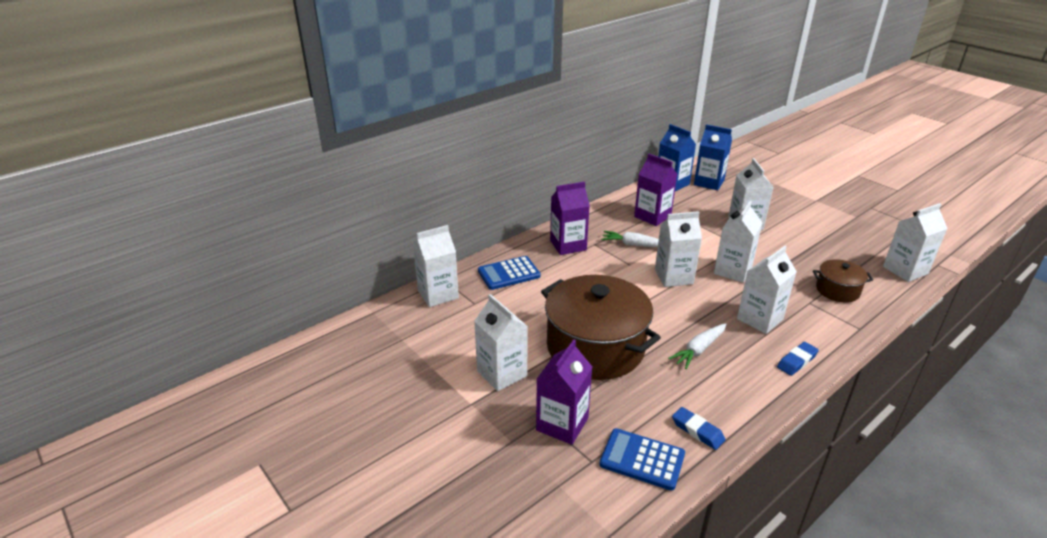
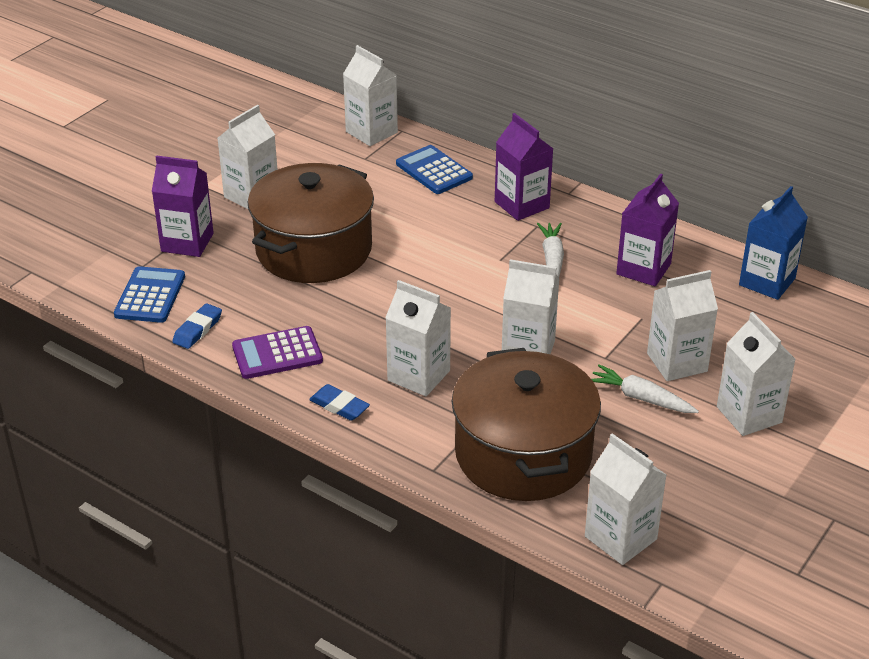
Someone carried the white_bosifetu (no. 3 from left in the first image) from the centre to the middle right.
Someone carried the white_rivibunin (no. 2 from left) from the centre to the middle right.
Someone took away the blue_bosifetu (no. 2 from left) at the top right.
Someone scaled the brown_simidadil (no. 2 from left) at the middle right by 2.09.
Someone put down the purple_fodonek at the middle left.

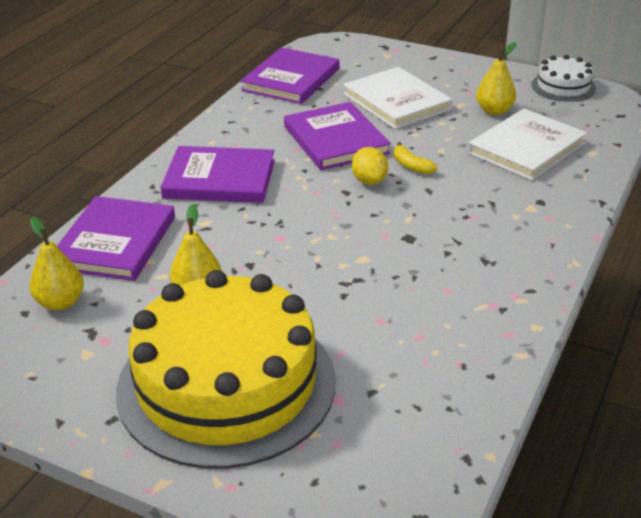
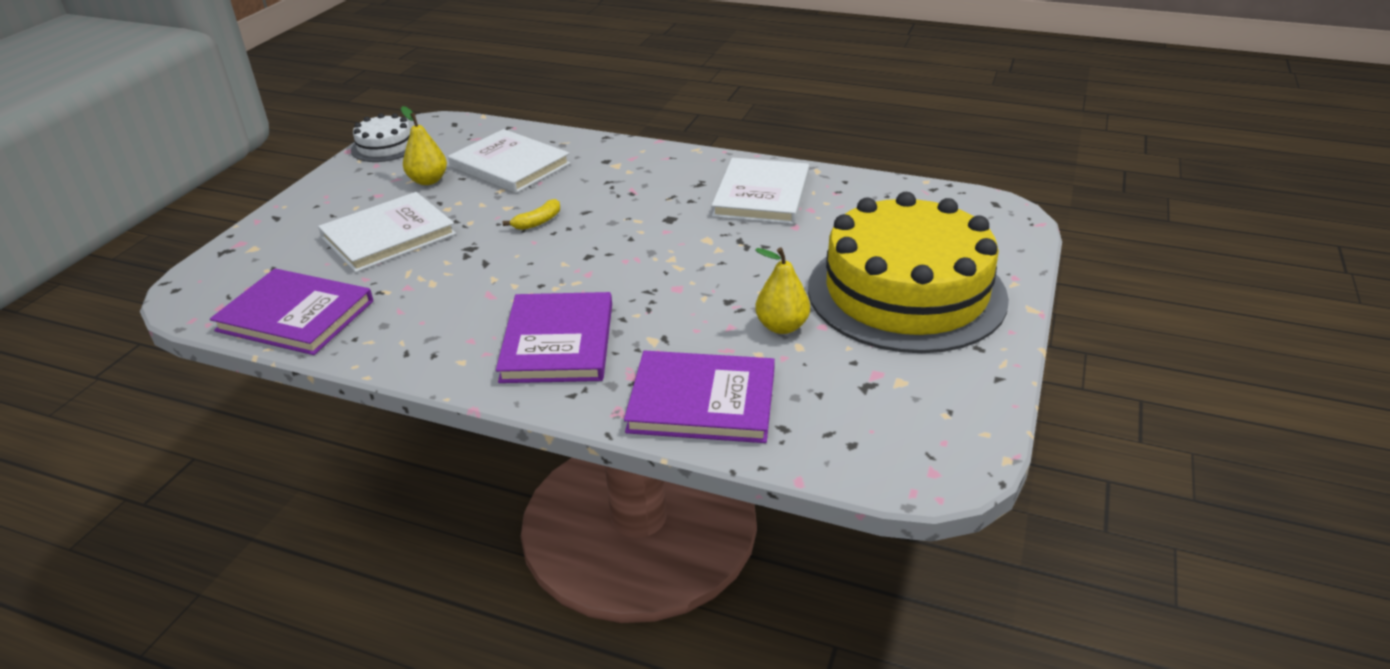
Someone took away the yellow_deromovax (no. 1 from left) at the middle left.
Someone took away the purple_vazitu (no. 4 from left) at the top centre.
Someone took away the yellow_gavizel at the top centre.
Someone put down the white_vazitu (no. 3 from left) at the top centre.

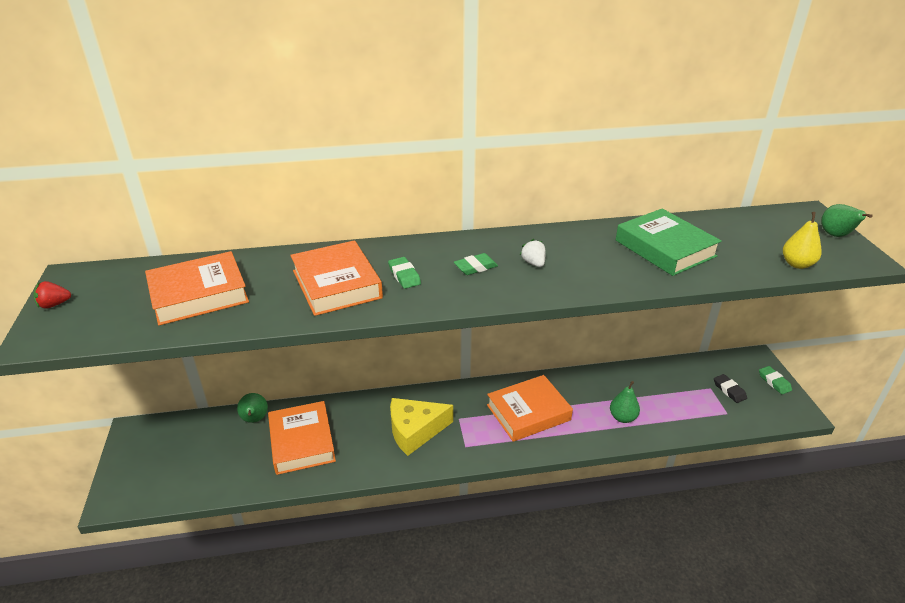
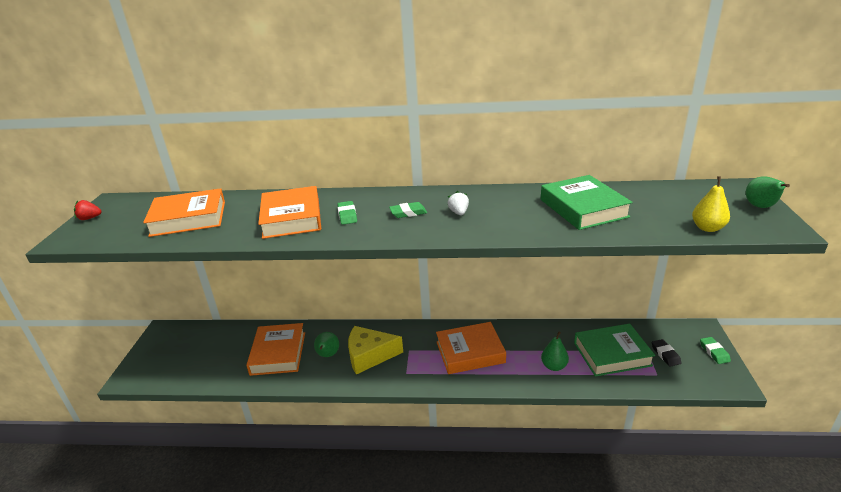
Someone carried the green_deromovax (no. 1 from left) from the bottom left to the bottom centre.
Someone put down the green_vazitu (no. 2 from left) at the bottom right.

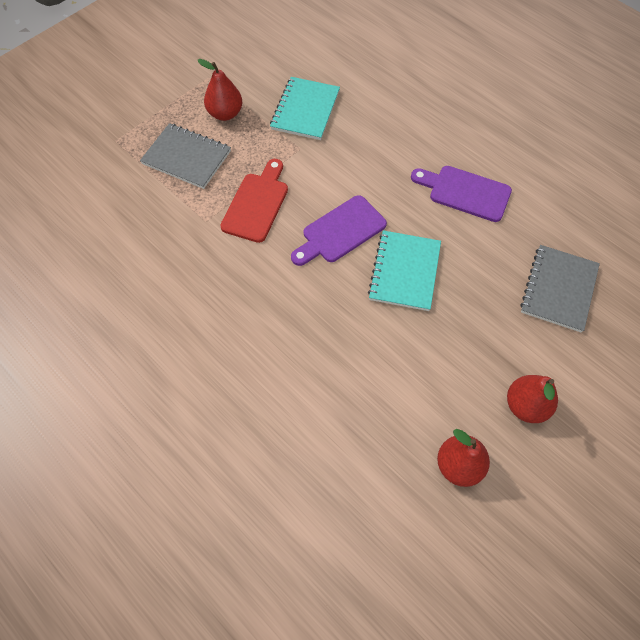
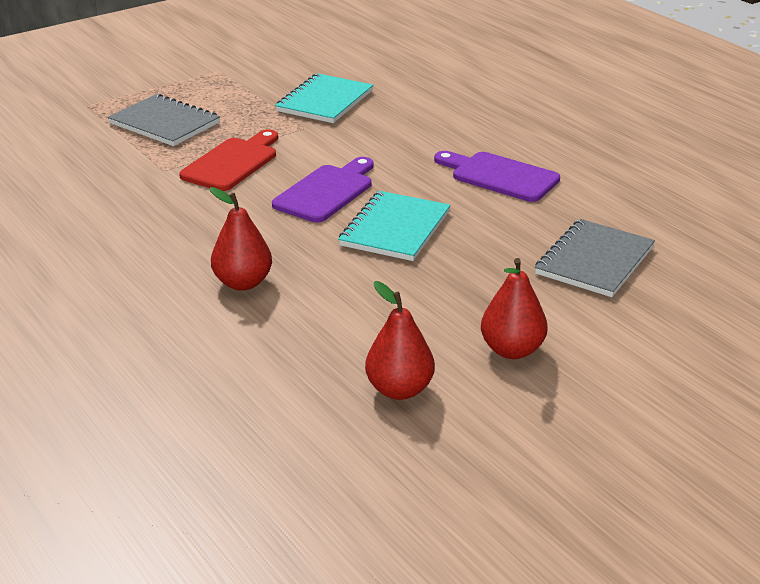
Someone carried the red_deromovax (no. 1 from left) from the top centre to the middle left.
Someone rotated the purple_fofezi (no. 1 from left) at the centre by 150 degrees clockwise.

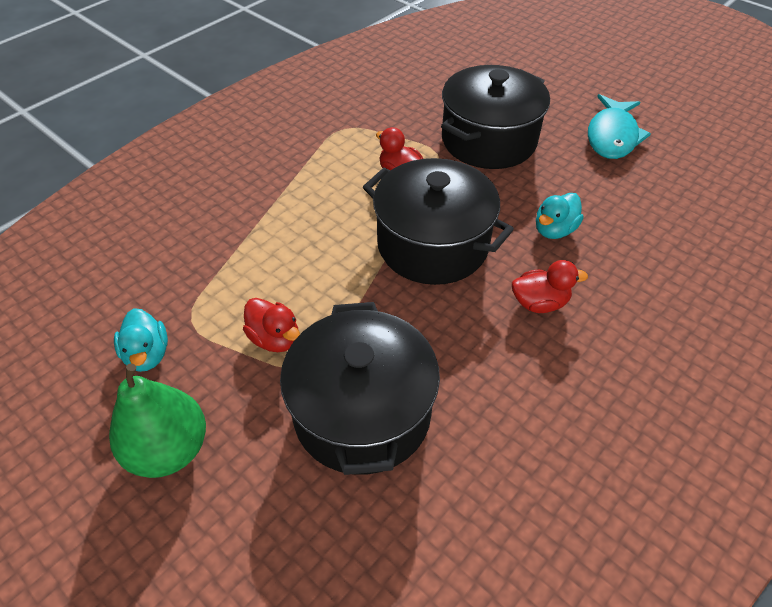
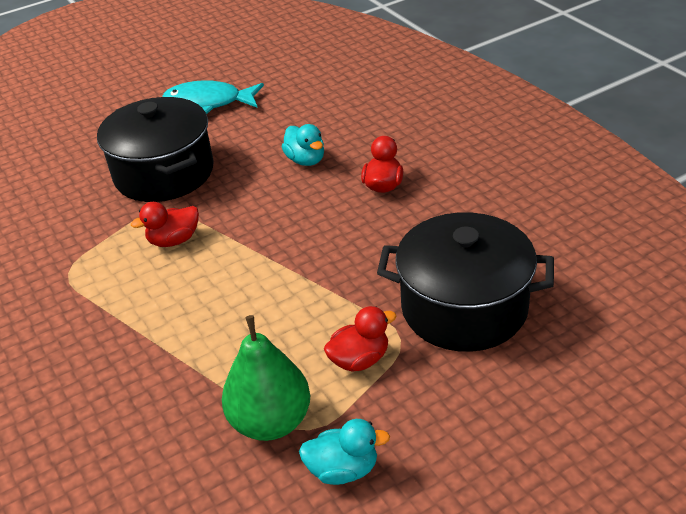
Someone carried the green_deromovax from the bottom left to the bottom centre.
Someone took away the black_simidadil (no. 2 from left) at the centre.
Someone rotated the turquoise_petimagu at the top right by 150 degrees clockwise.

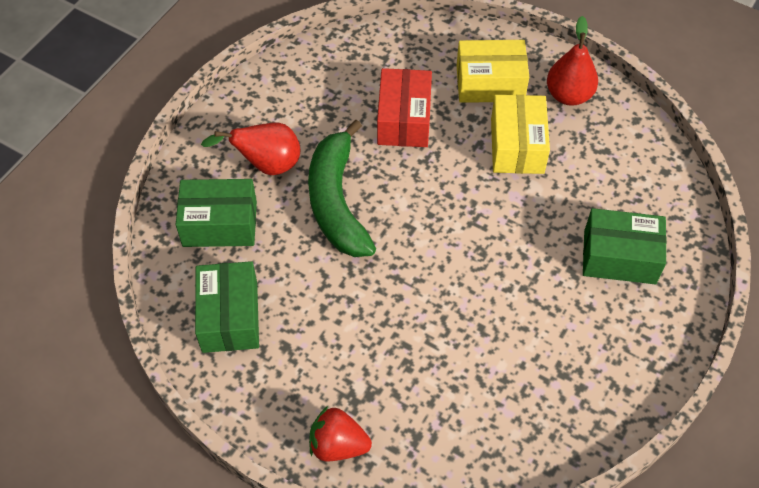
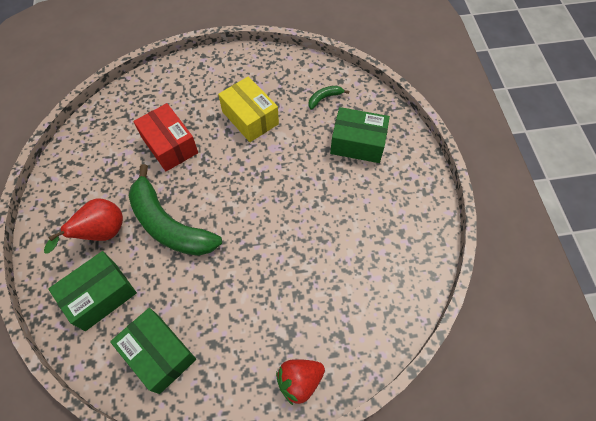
Someone took away the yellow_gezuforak (no. 1 from left) at the top centre.
Someone took away the red_deromovax (no. 2 from left) at the top right.
Someone rotated the green_gezuforak (no. 3 from left) at the middle right by 45 degrees clockwise.
Someone put down the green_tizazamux (no. 2 from left) at the top centre.

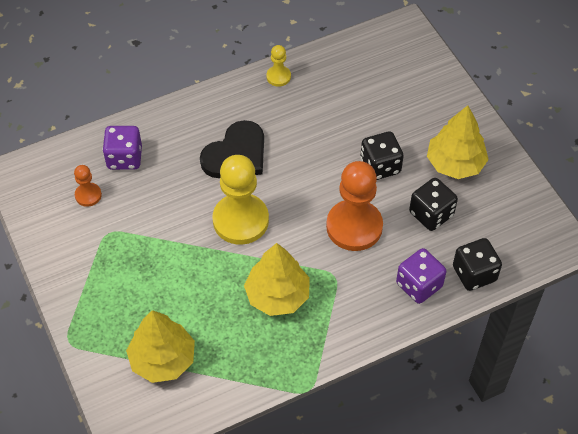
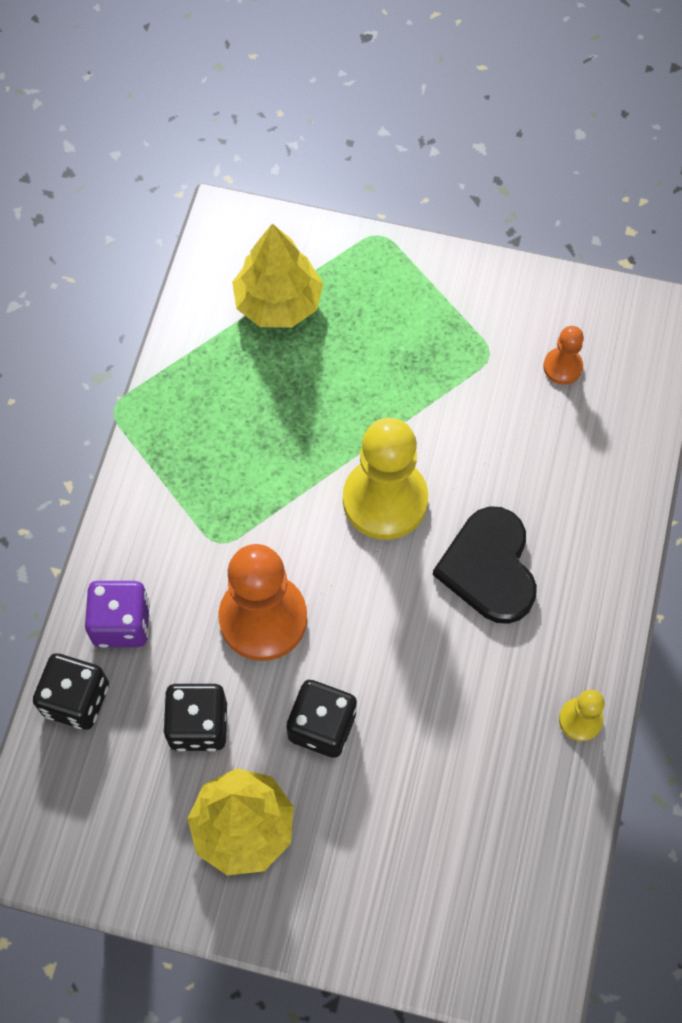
Someone took away the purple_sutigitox (no. 1 from left) at the middle left.
Someone took away the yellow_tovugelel (no. 2 from left) at the centre.

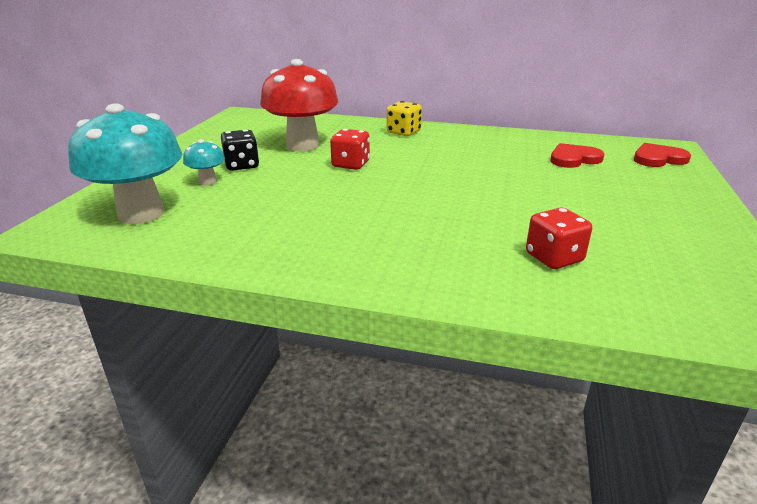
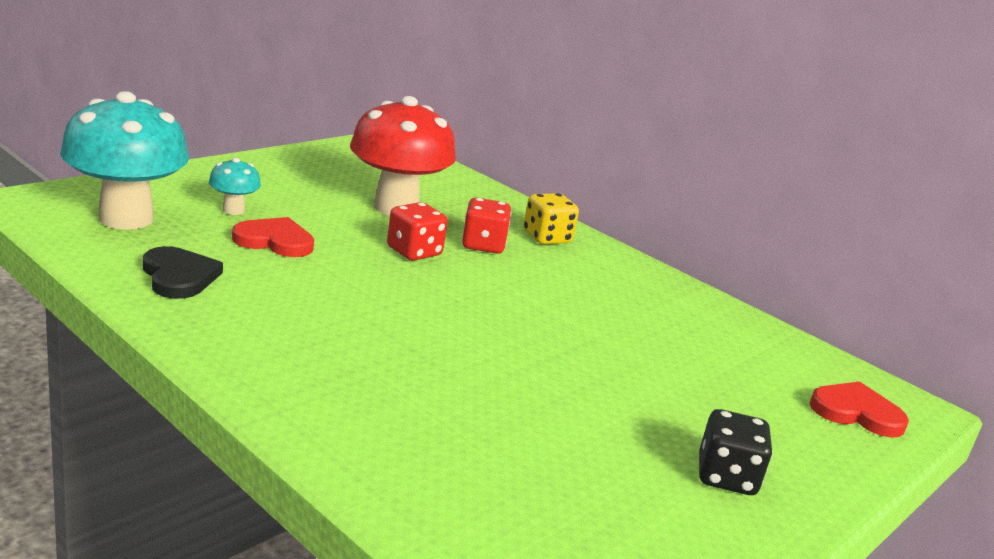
Someone carried the black_sutigitox from the top left to the bottom right.
Someone carried the red_sutigitox (no. 2 from left) from the middle right to the centre.
Someone carried the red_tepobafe (no. 1 from left) from the top right to the middle left.
Someone put down the black_tepobafe at the middle left.

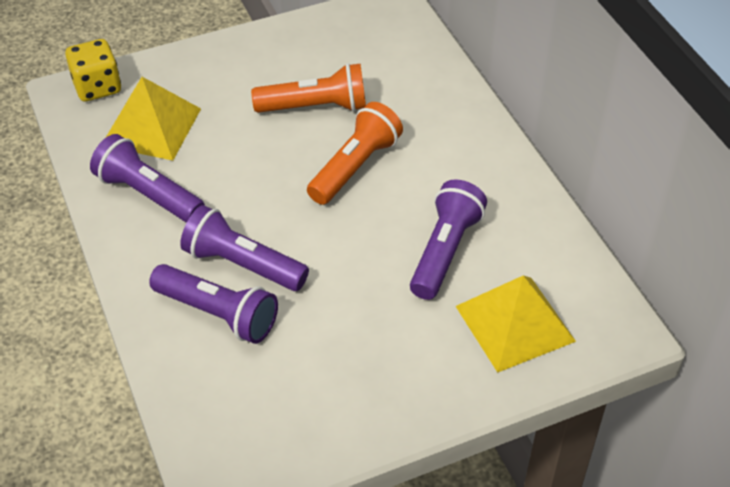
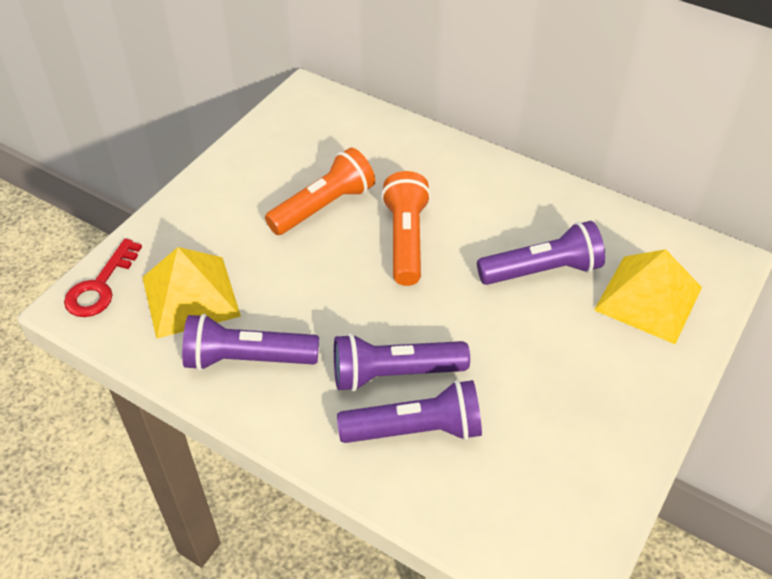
Someone swapped the yellow_sutigitox at the top left for the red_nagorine at the middle left.
Someone rotated the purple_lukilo (no. 4 from left) at the centre by 90 degrees clockwise.

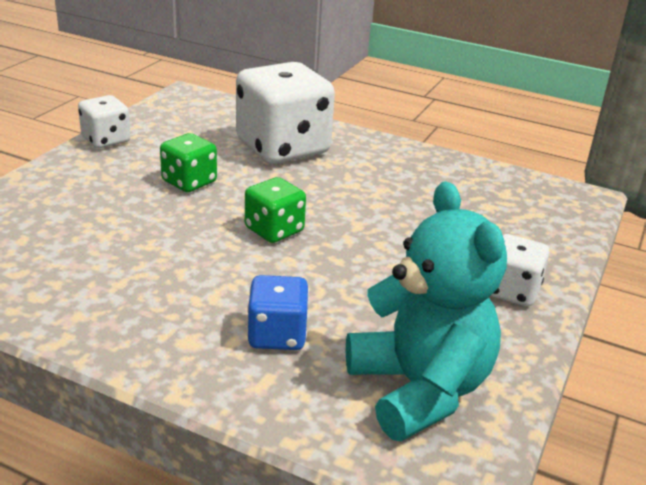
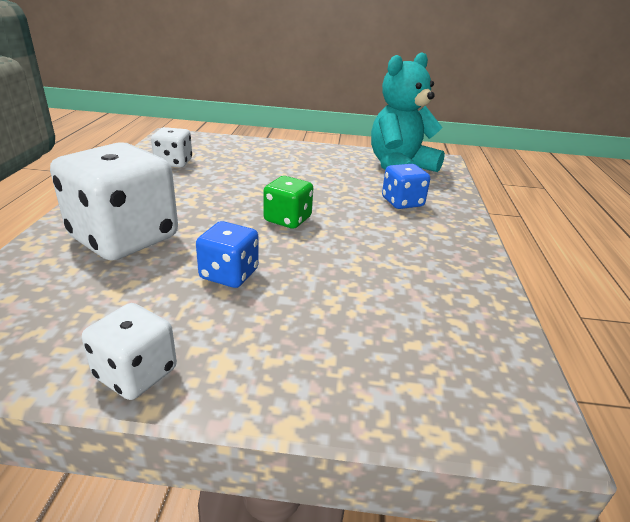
Someone repainted the green_sutigitox (no. 1 from left) at the middle left, which became the blue_sutigitox (no. 1 from left) at the centre.
Someone carried the white_sutigitox (no. 3 from left) from the middle right to the top left.

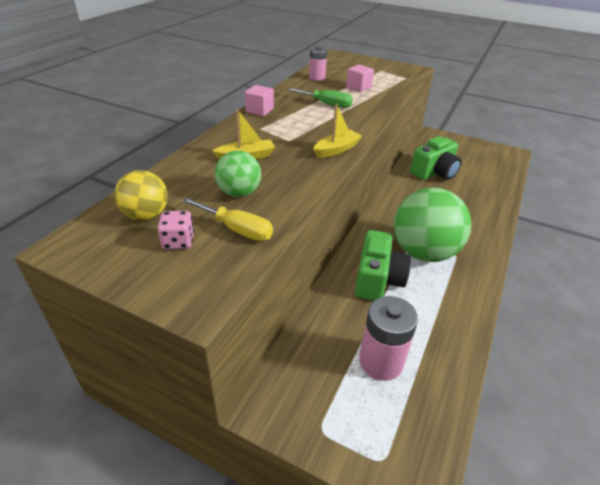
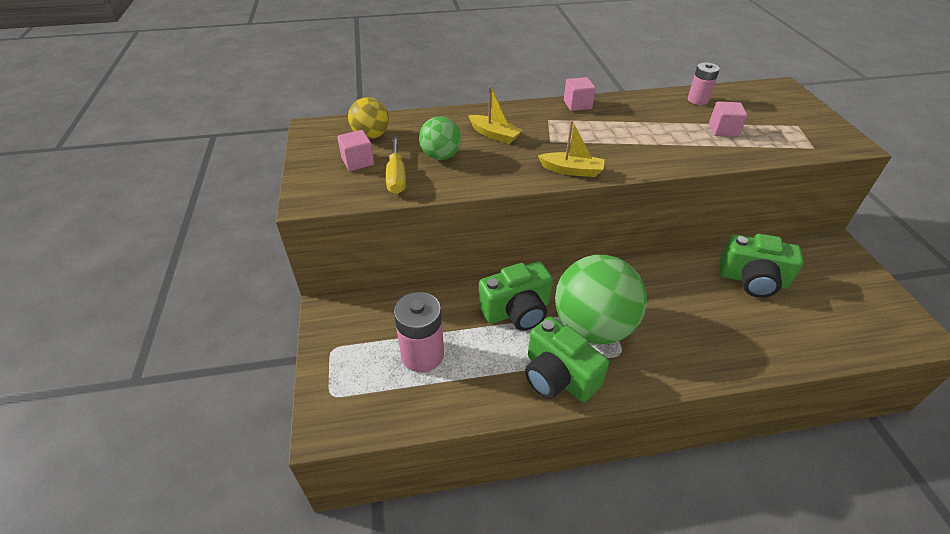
Someone swapped the pink_sutigitox at the middle left for the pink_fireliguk (no. 1 from left) at the top centre.
Someone took away the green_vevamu at the top centre.
Someone put down the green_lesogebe (no. 2 from left) at the bottom centre.

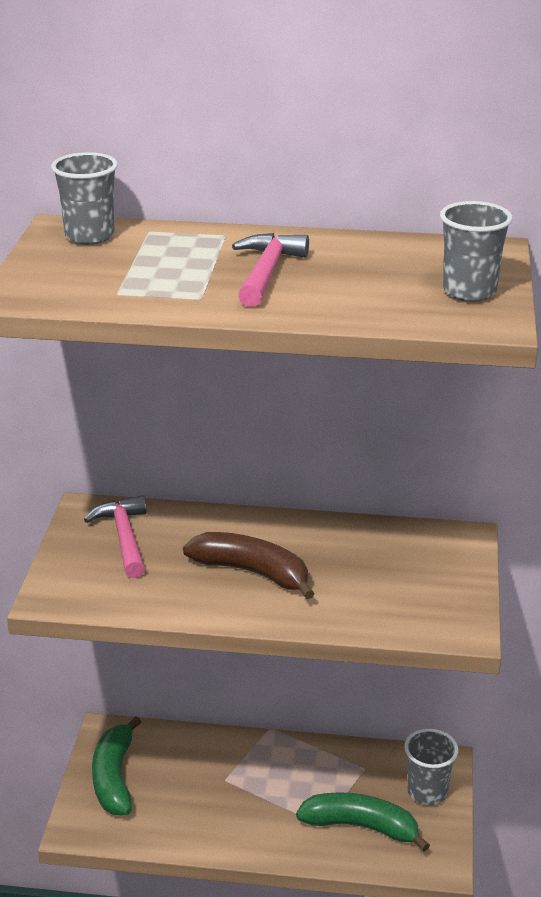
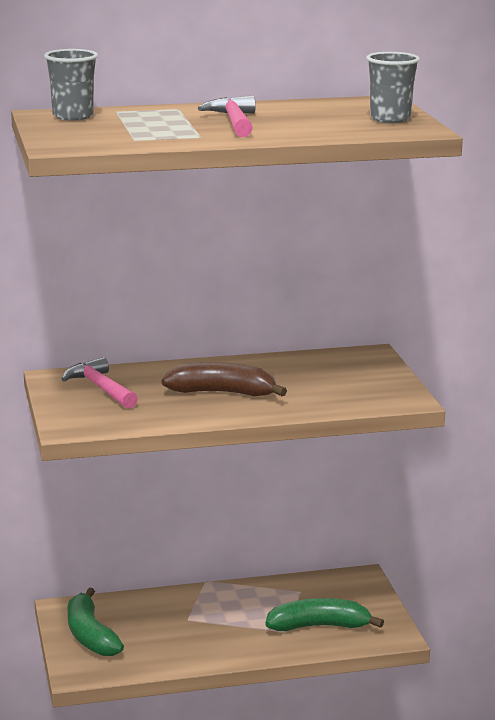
Someone took away the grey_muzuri (no. 2 from left) at the bottom right.

